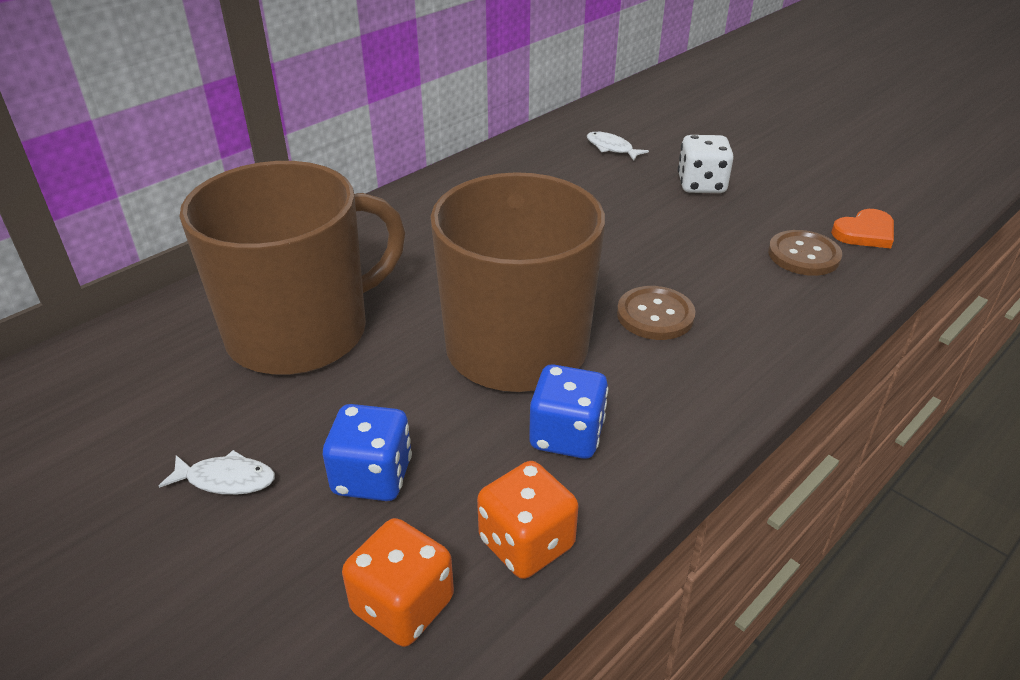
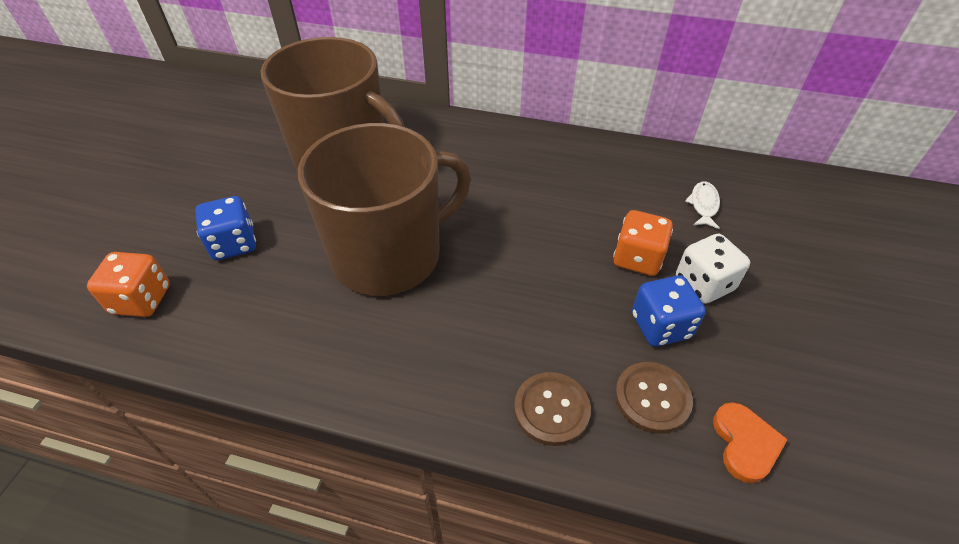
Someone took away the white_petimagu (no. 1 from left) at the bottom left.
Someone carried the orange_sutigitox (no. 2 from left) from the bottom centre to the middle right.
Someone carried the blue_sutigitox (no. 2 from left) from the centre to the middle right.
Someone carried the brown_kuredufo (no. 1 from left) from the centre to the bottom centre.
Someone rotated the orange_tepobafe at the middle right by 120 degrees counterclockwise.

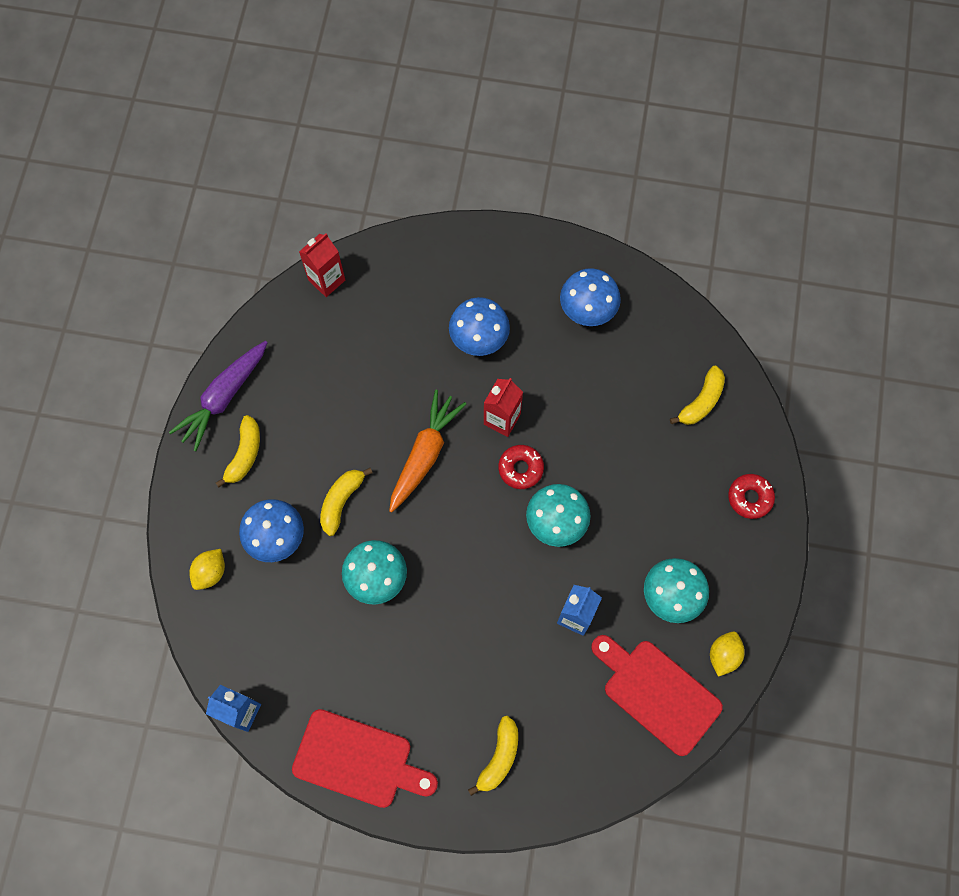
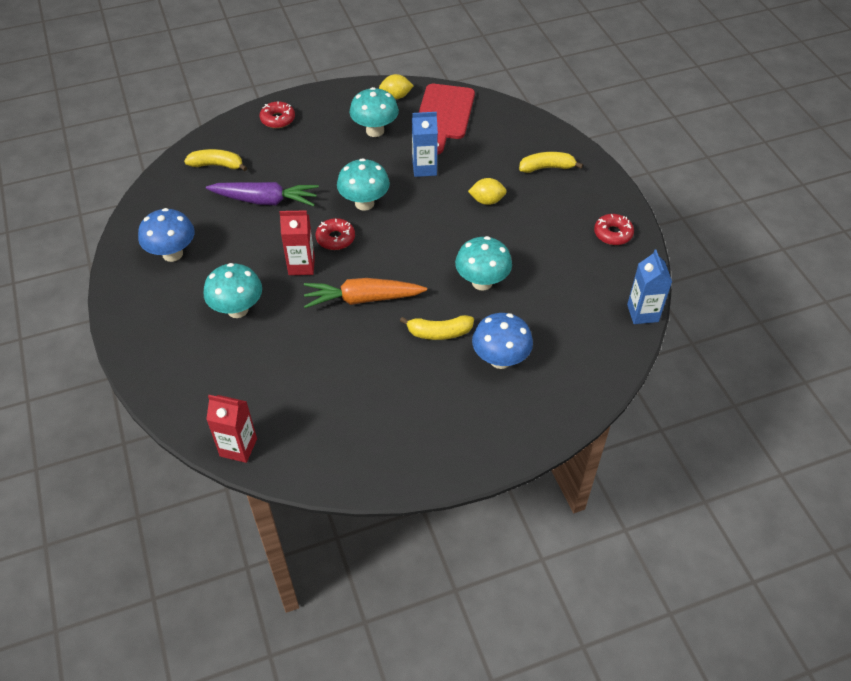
Someone carried the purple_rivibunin from the middle left to the top left.
Someone carried the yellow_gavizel (no. 1 from left in the first image) from the middle left to the top centre.
Someone took away the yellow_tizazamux (no. 1 from left) at the middle left.
Someone swapped the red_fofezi (no. 1 from left) at the bottom centre for the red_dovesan (no. 3 from left) at the middle right.
Someone repainted the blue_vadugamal (no. 2 from left) at the centre, which became the turquoise_vadugamal (no. 1 from left) at the middle left.

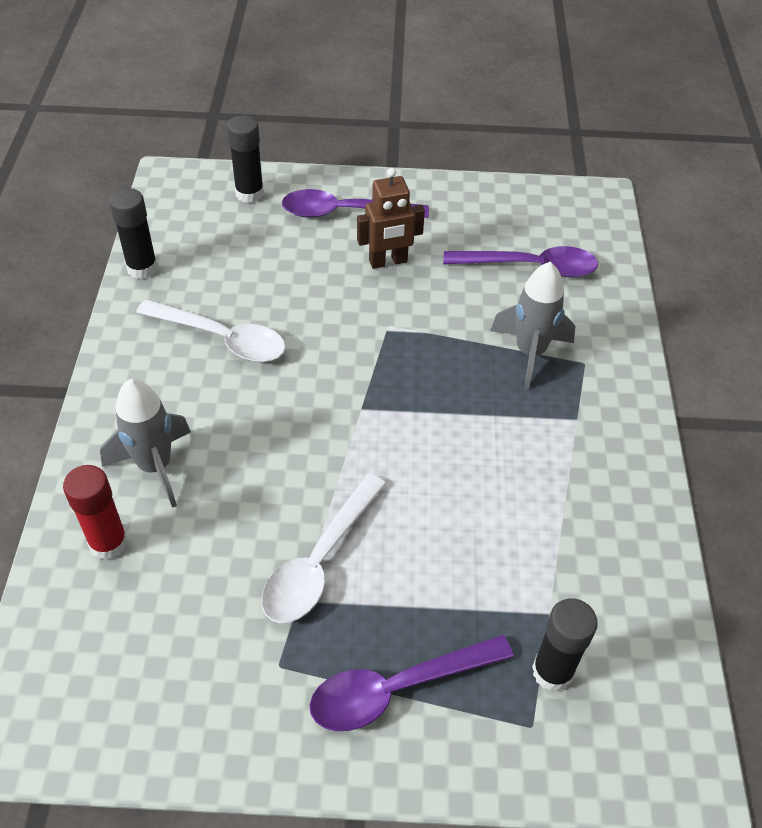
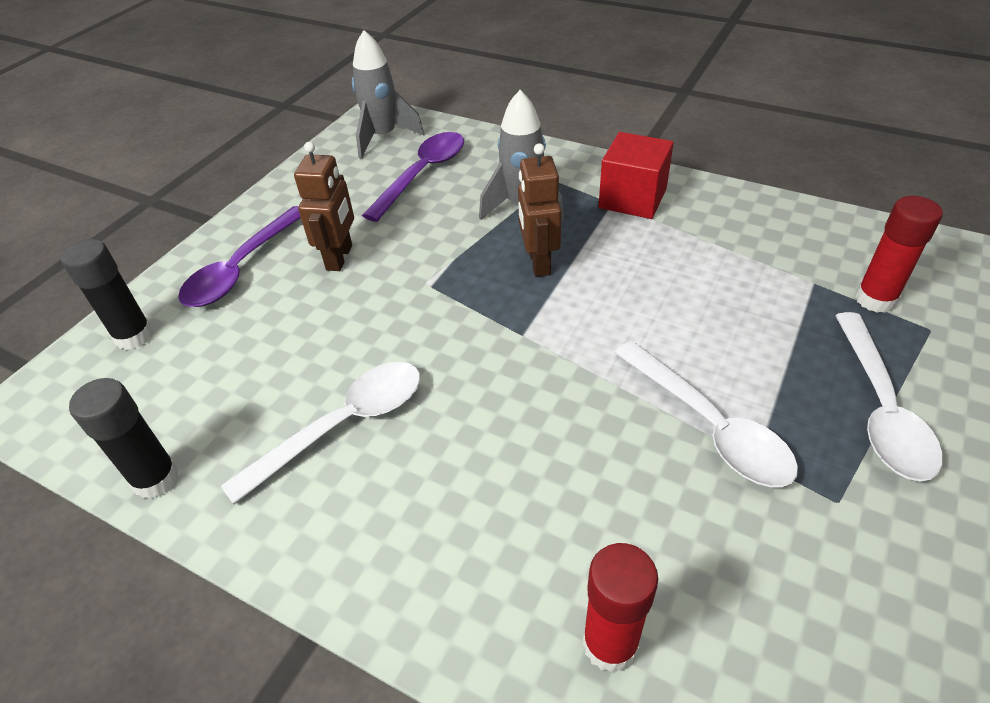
Someone carried the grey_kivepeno (no. 1 from left) from the middle left to the top centre.
Someone repainted the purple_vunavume (no. 2 from left) at the bottom centre, which became the white_vunavume (no. 3 from left) at the middle right.
Someone repainted the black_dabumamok (no. 3 from left) at the bottom right, which became the red_dabumamok (no. 2 from left) at the middle right.
Someone put down the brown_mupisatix (no. 2 from left) at the top centre.
Someone put down the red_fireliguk at the top centre.

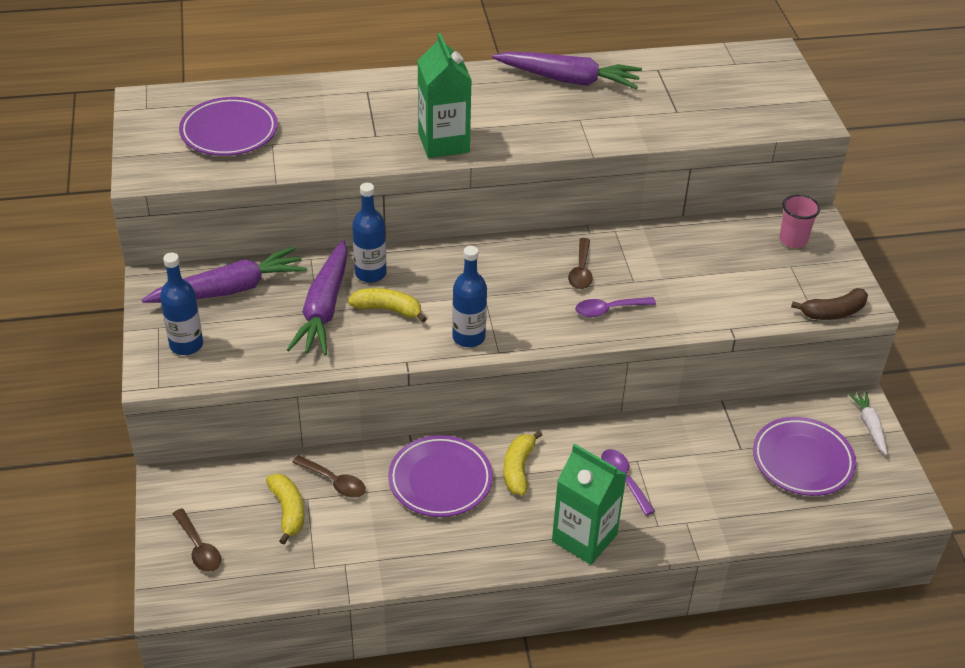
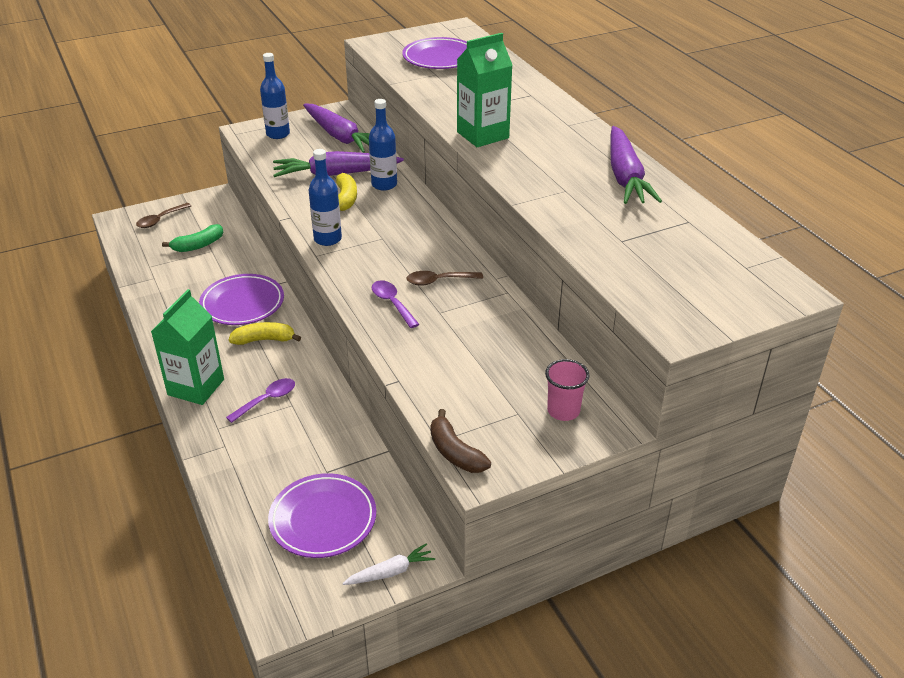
Someone repainted the yellow_tizazamux (no. 1 from left) at the bottom left, which became the green_tizazamux at the middle left.
Someone took away the brown_vunavume (no. 2 from left) at the bottom centre.

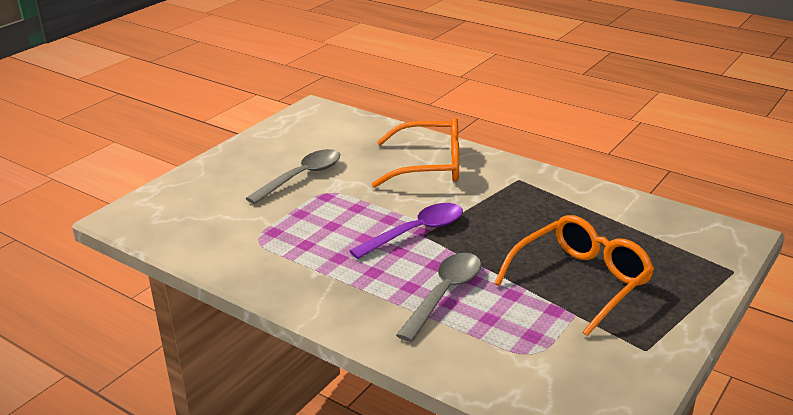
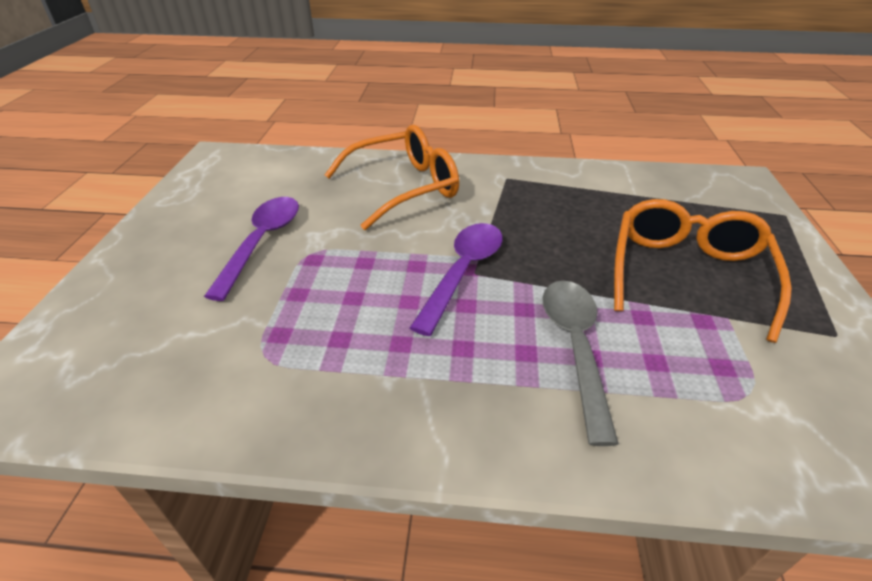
Someone repainted the grey_vunavume (no. 1 from left) at the centre, which became the purple_vunavume (no. 1 from left) at the middle left.

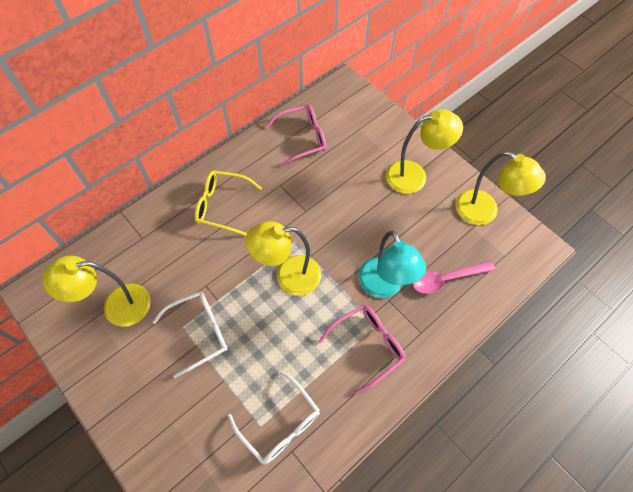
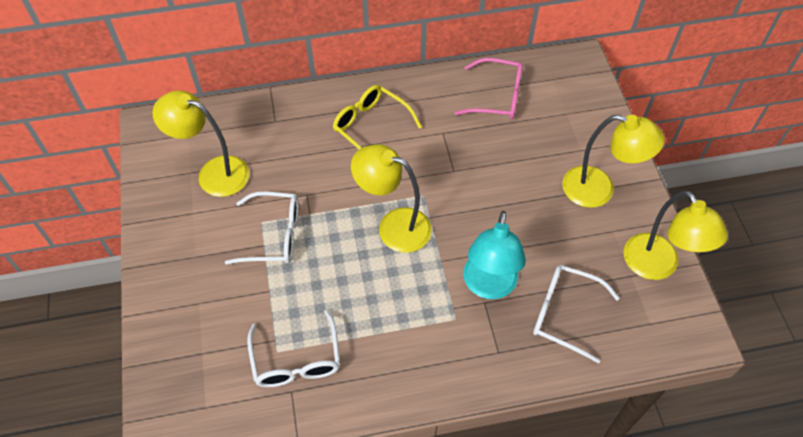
Someone took away the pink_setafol (no. 2 from left) at the bottom centre.
Someone swapped the pink_vunavume at the middle right for the white_setafol (no. 3 from left) at the bottom right.

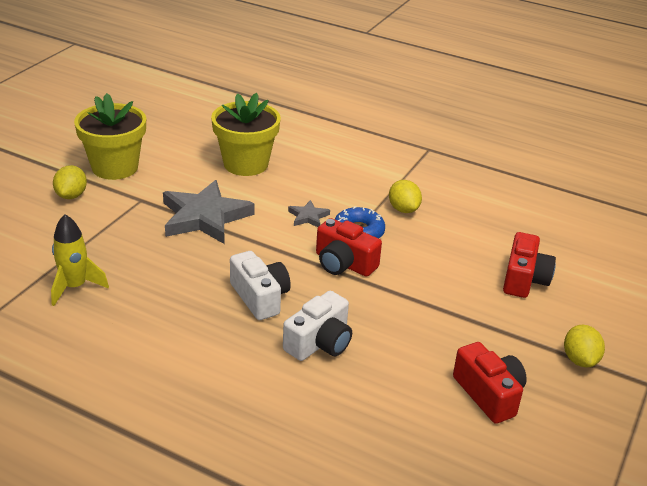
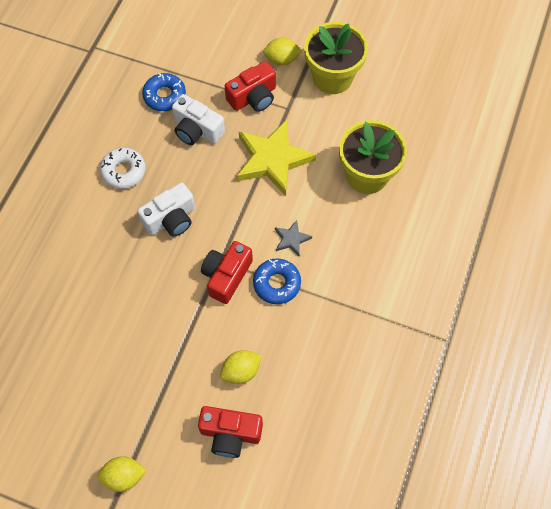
Someone swapped the yellow_kivepeno at the middle left for the blue_dovesan (no. 1 from left) at the top left.
Someone repainted the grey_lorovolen (no. 1 from left) at the middle left, which became the yellow_lorovolen at the top centre.
Someone carried the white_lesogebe (no. 2 from left) from the bottom centre to the top centre.
Someone carried the yellow_gavizel (no. 2 from left) from the centre to the bottom centre.
Someone carried the red_lesogebe (no. 2 from left in the first image) from the bottom right to the top centre.
Someone put down the white_dovesan at the top left.

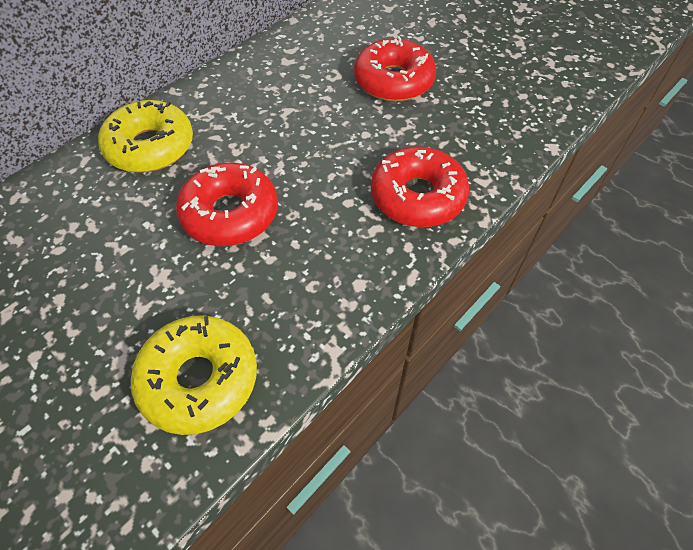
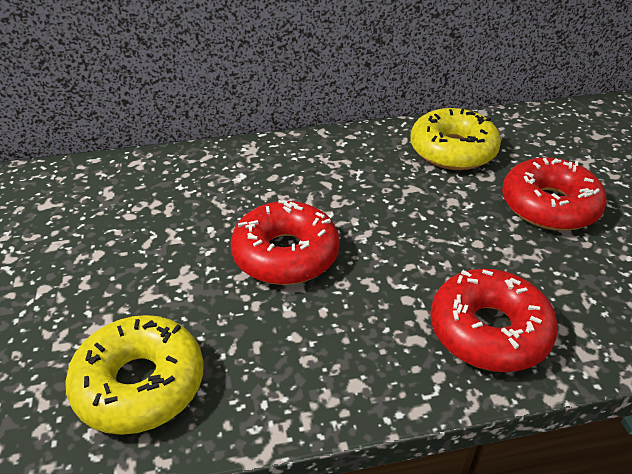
Someone carried the yellow_dovesan (no. 1 from left in the first image) from the top left to the top right.

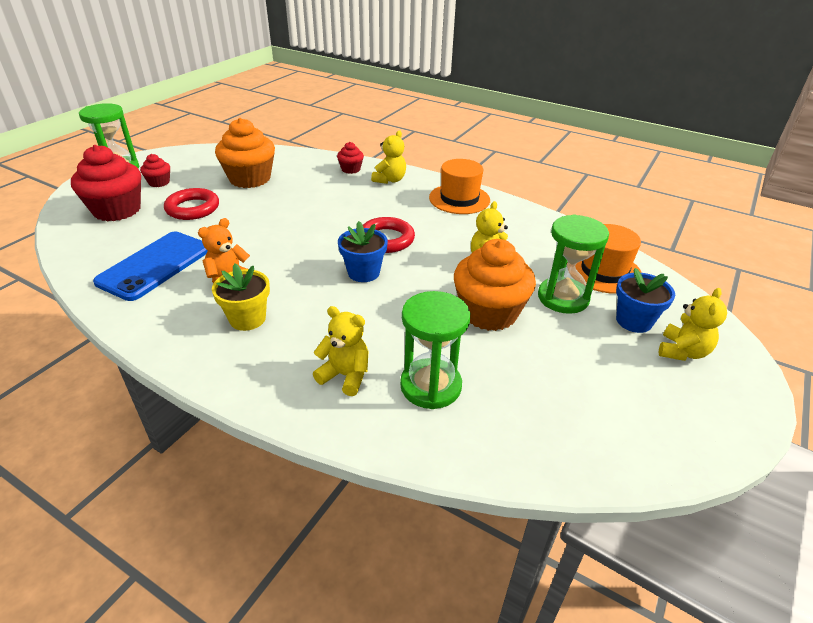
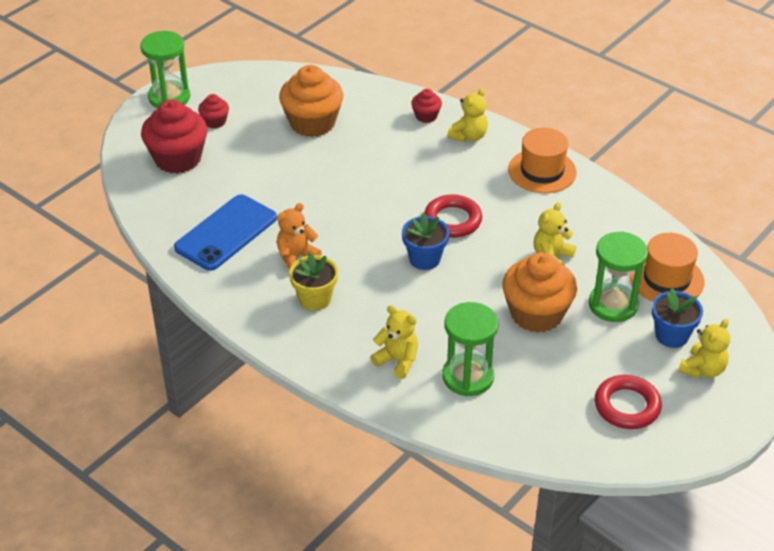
Someone carried the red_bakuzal (no. 1 from left in the first image) from the top left to the bottom right.

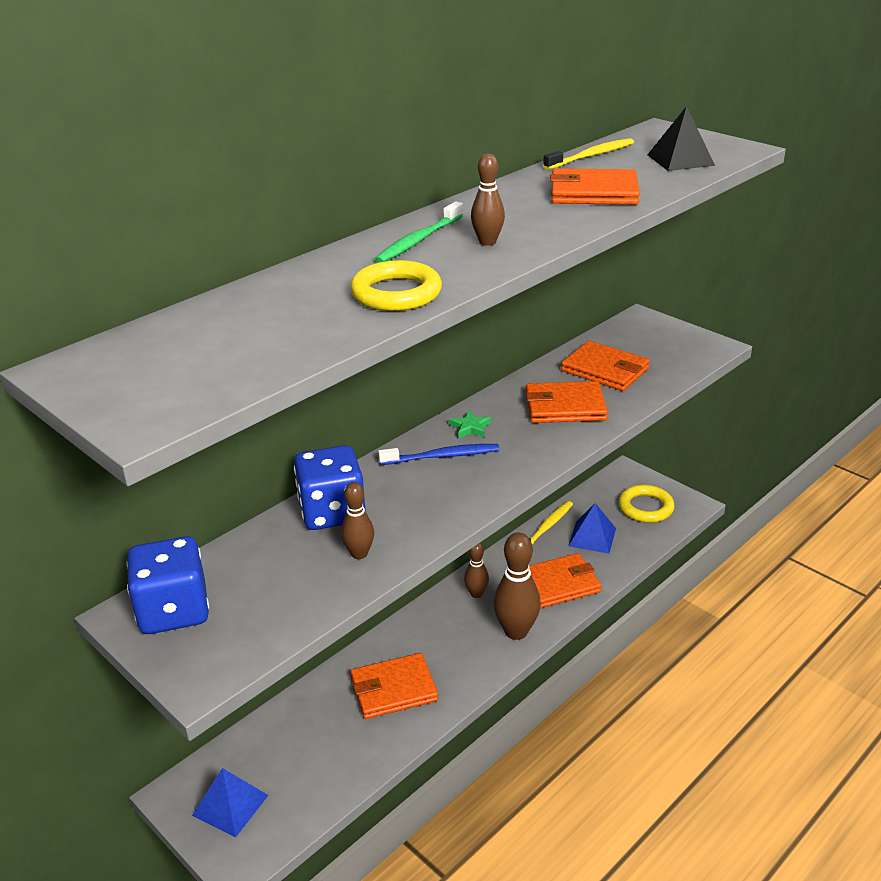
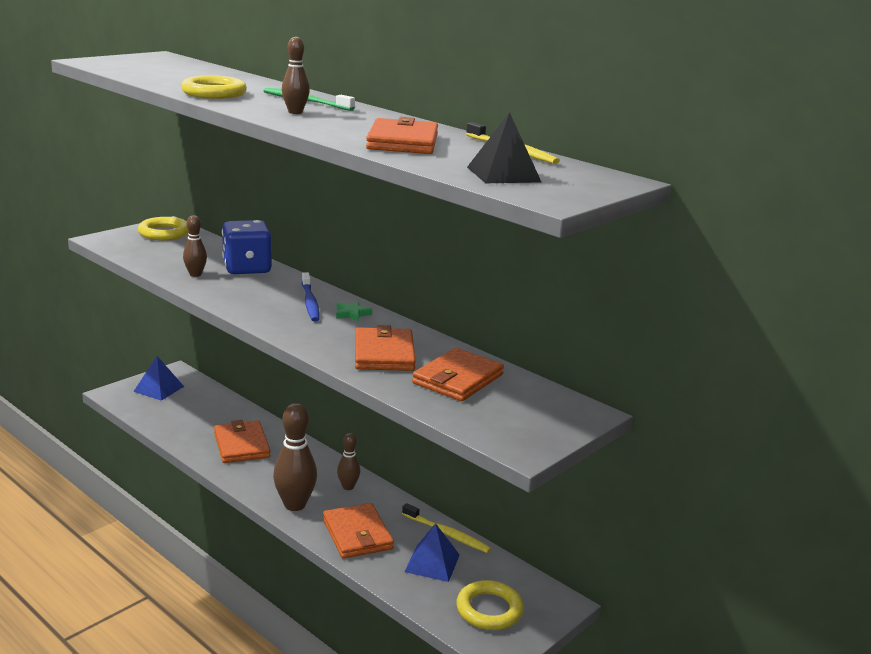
Someone swapped the blue_sutigitox (no. 1 from left) at the middle left for the yellow_bakuzal (no. 1 from left) at the middle left.

